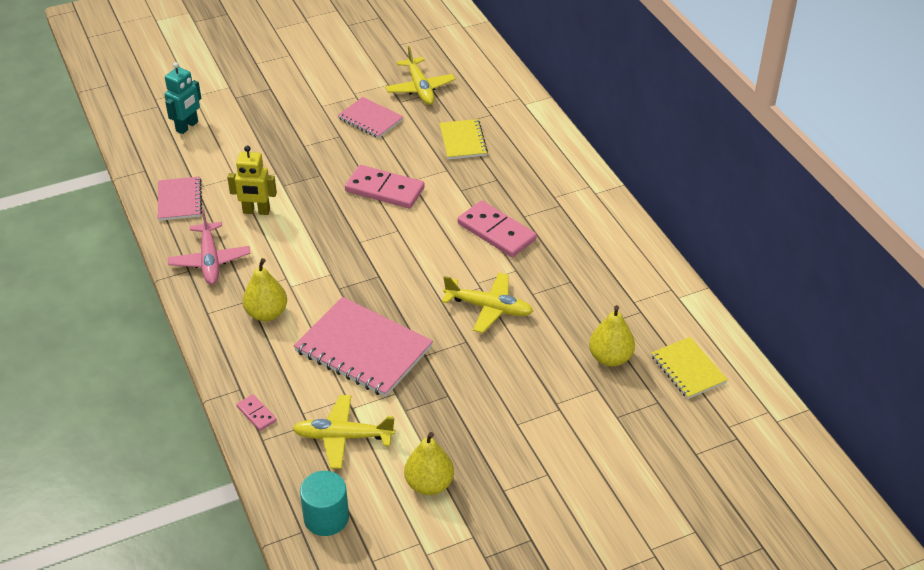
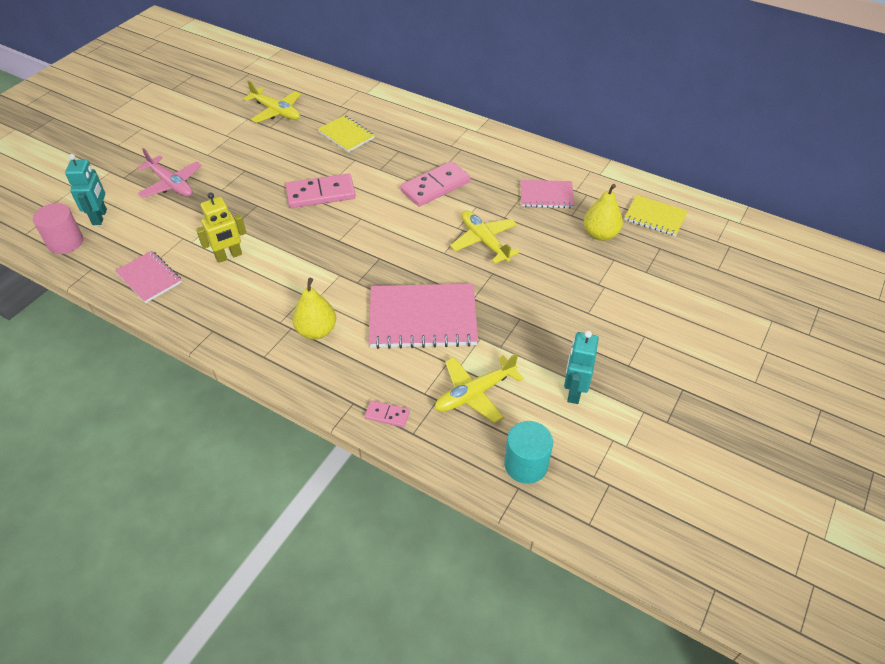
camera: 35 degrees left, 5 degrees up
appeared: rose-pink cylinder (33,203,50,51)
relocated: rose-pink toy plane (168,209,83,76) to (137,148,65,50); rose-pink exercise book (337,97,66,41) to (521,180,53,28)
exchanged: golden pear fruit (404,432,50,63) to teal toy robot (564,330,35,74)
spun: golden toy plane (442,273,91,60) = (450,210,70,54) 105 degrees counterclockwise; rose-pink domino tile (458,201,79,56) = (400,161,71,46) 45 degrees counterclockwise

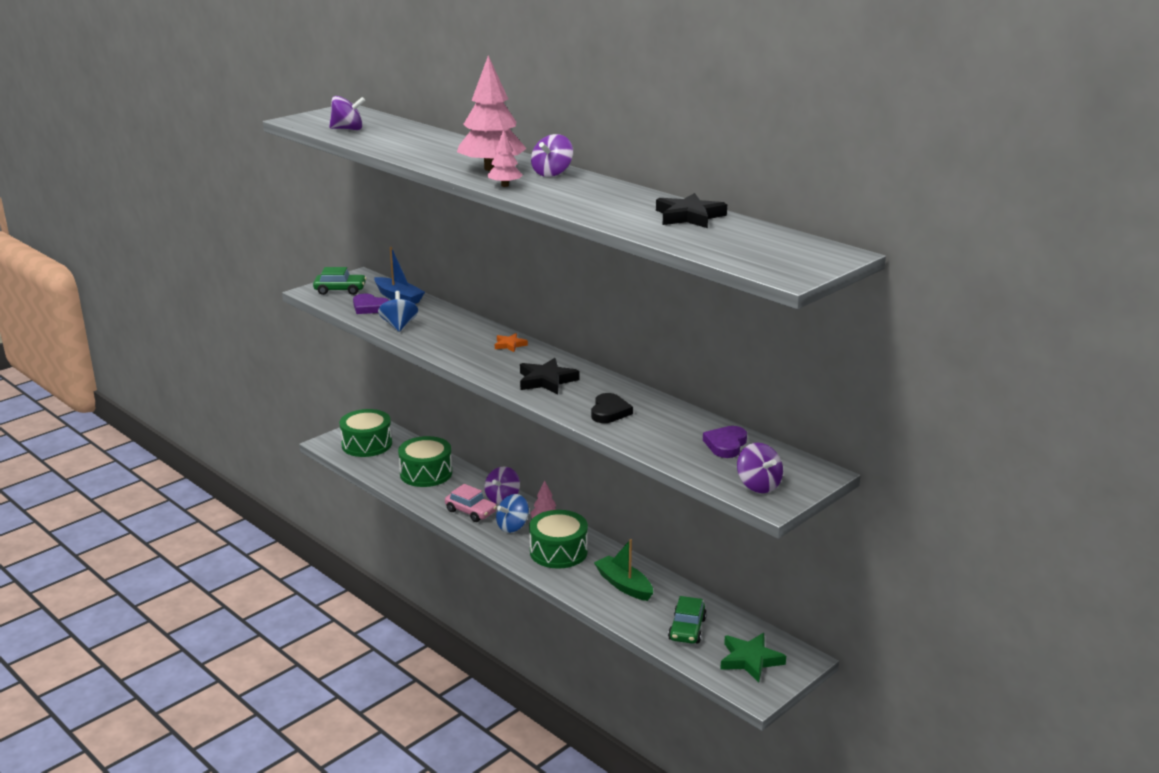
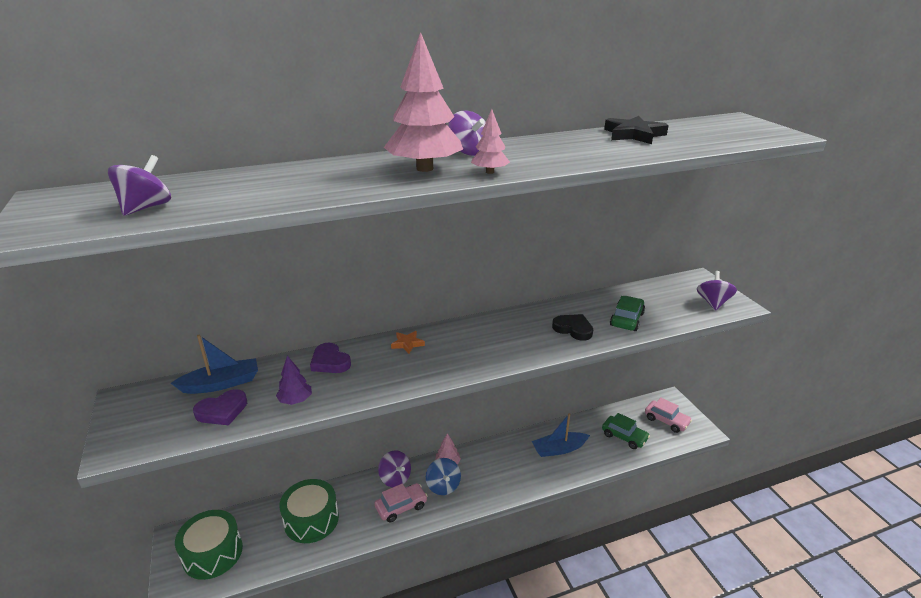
camera: 65 degrees left, 5 degrees up
missing: ebony five-pointed star (520,358,59,36); green toy drum (529,510,59,59)
relocated: green car (313,267,54,28) to (610,296,35,35); purple heart (703,426,44,32) to (310,343,41,30)
exchanged: blue spinning top (378,291,40,41) to purple fir tree (276,356,36,49); green five-pointed star (720,633,66,49) to rose-pink car (645,398,47,35)
colour: green toy boat (594,539,59,62) to blue toy boat (532,413,58,44)
spun: purple spinning top (737,443,46,50) = (697,271,40,39) 75 degrees counterclockwise

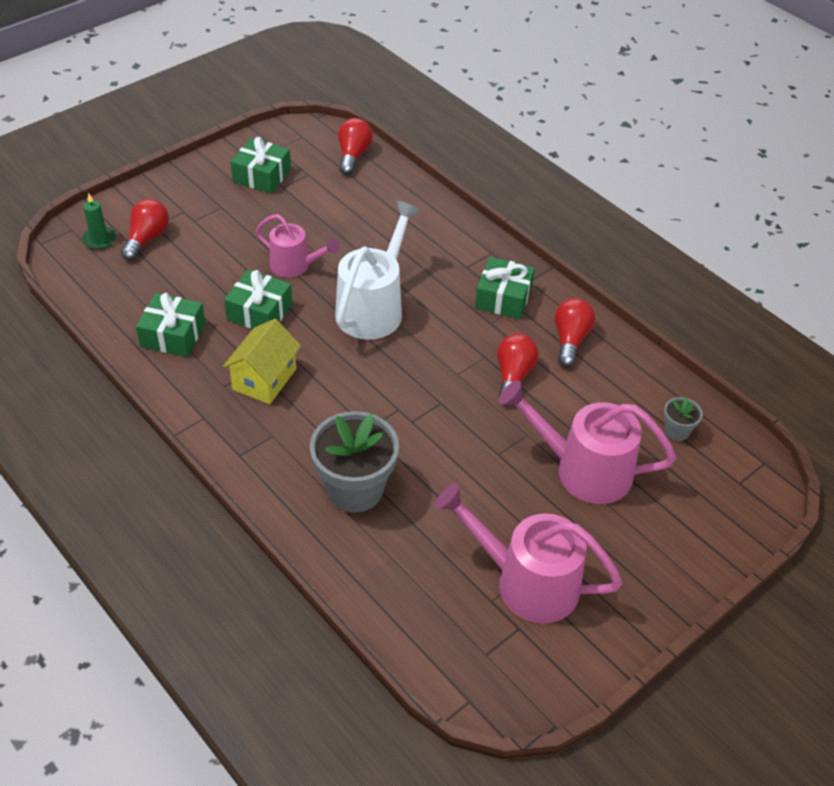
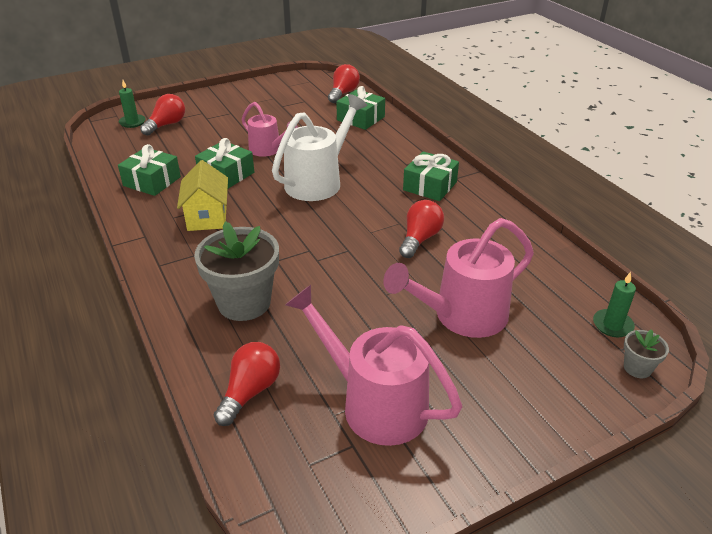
camera: 15 degrees right, 10 degrees down
appeared: green pillar candle (593,272,43,65)
relocated: green wrapped gift (231,137,60,57) to (336,86,49,44); scarlet lightbulb (555,298,40,69) to (214,342,66,84); gray plant pot (664,397,39,44) to (624,329,45,49)
spun: golden toy house (223,319,78,85) = (177,160,51,71) 45 degrees counterclockwise; rose-pink watering pot (498,380,178,124) = (383,218,151,120) 60 degrees counterclockwise

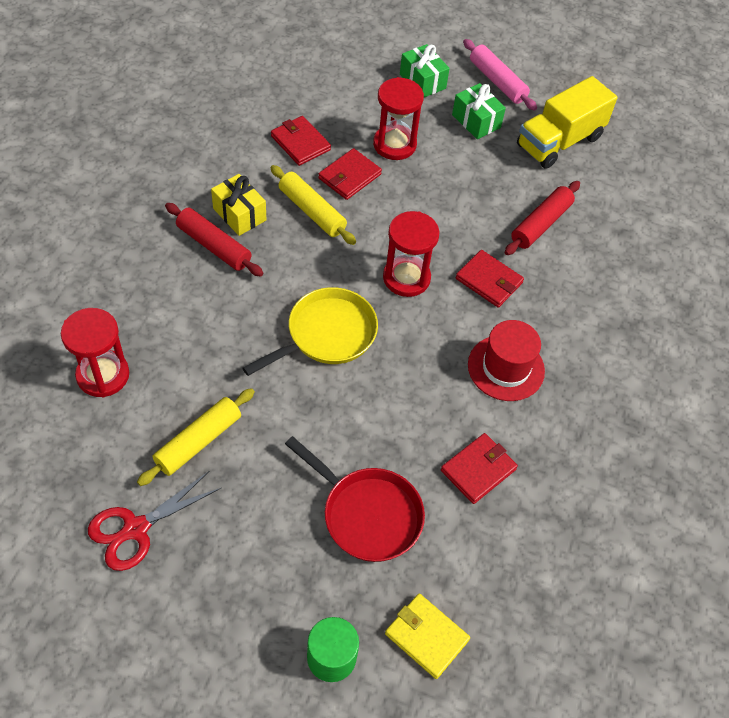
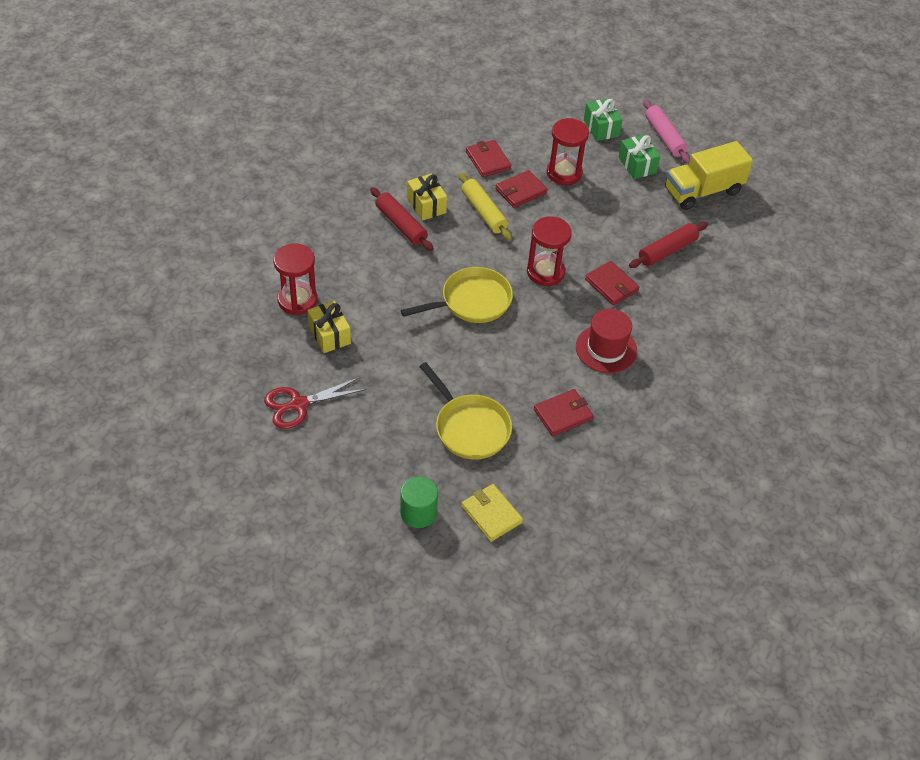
camera: 15 degrees right, 5 degrees down
missing: golden rolling pin (137,388,118,98)
appeared: golden wrapped gift (307,301,44,52)
colour: scarlet skillet (285,436,140,126) to golden skillet (419,362,93,98)

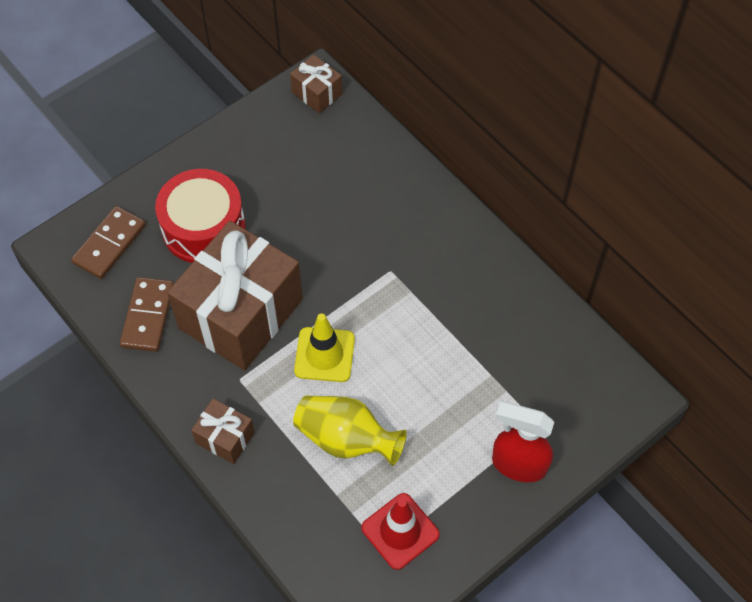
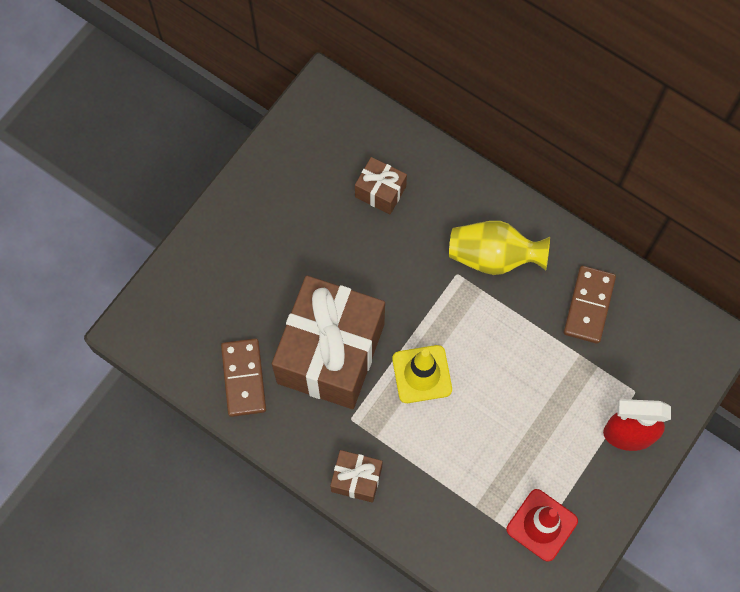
camera: 15 degrees left, 10 degrees up
missing: scarlet toy drum (155,169,90,94)
relocated: russet domino tile (71,206,75,73) to (564,266,52,78); russet wrapped gift (290,54,52,59) to (355,157,52,57); golden tall vase (293,395,114,71) to (449,221,101,54)

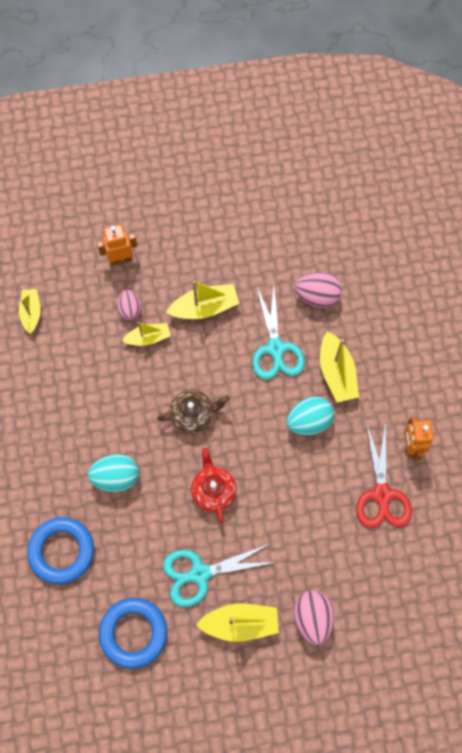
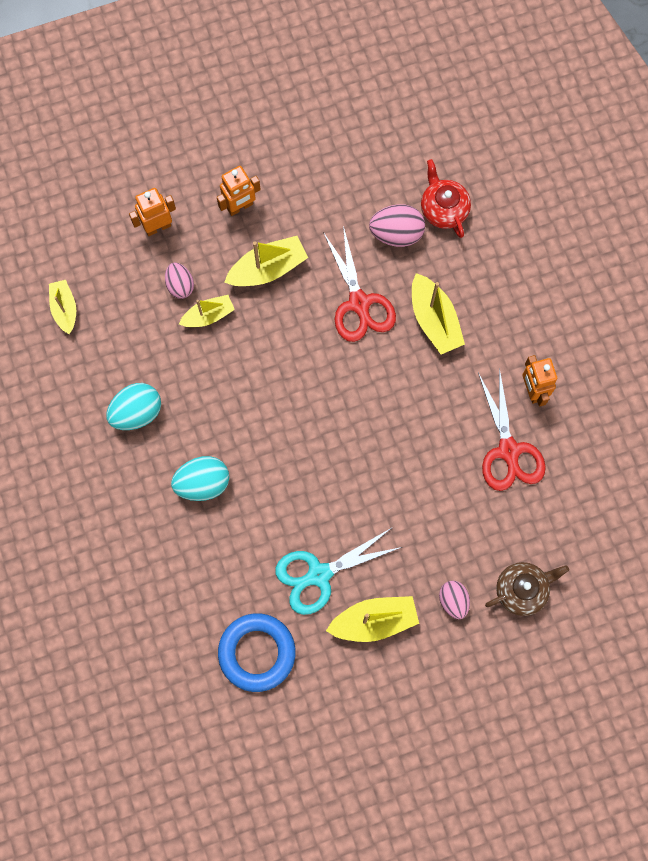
camera: 10 degrees left, 5 degrees up
missing: blue hoop (27,517,67,67)
appeared: orange toy robot (217,166,44,50)
relocated: russet china teapot (157,390,73,43) to (485,562,84,54); scarlet china teapot (191,448,46,76) to (421,159,50,79); teal egg shape (287,396,47,39) to (106,383,55,47)
colour: teal scissors (252,285,53,95) to scarlet scissors (323,226,73,116)
size: rose-pink egg shape (294,590,40,55) = (439,581,31,38) x0.66

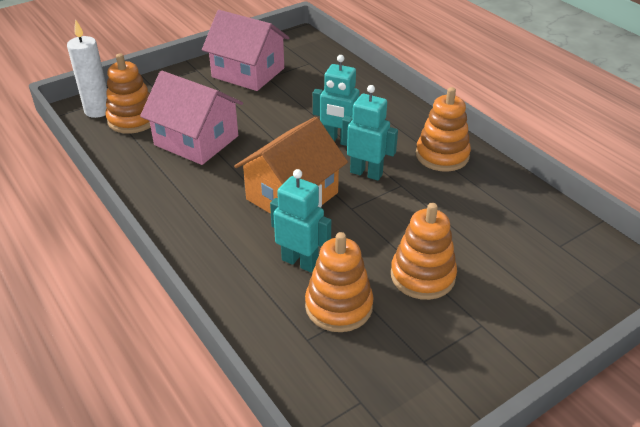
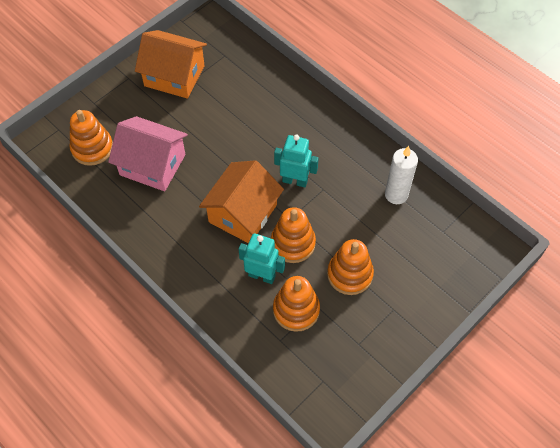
camera: 10 degrees left, 20 degrees up
missing: teal toy robot (313,55,46,91)
relocated: white pillar candle (67,19,40,99) to (385,146,33,58); orange stacking toy (416,87,55,85) to (271,207,45,56)
colour: rose-pink toy house (202,10,88,81) to orange toy house (135,30,72,69)

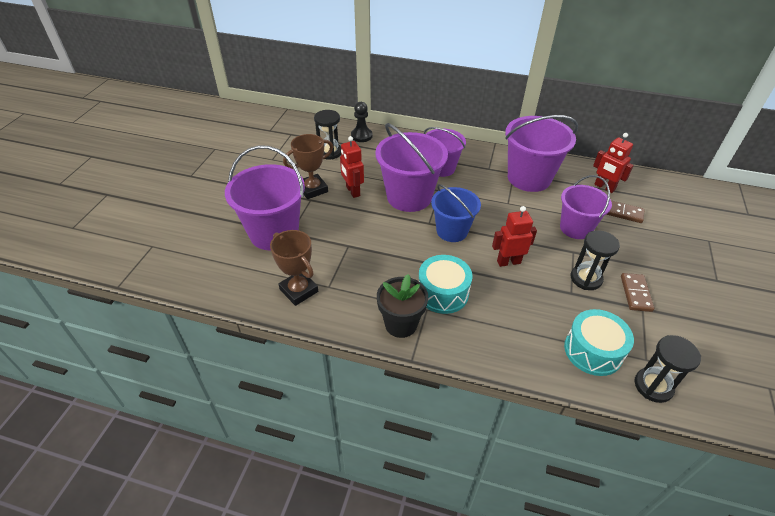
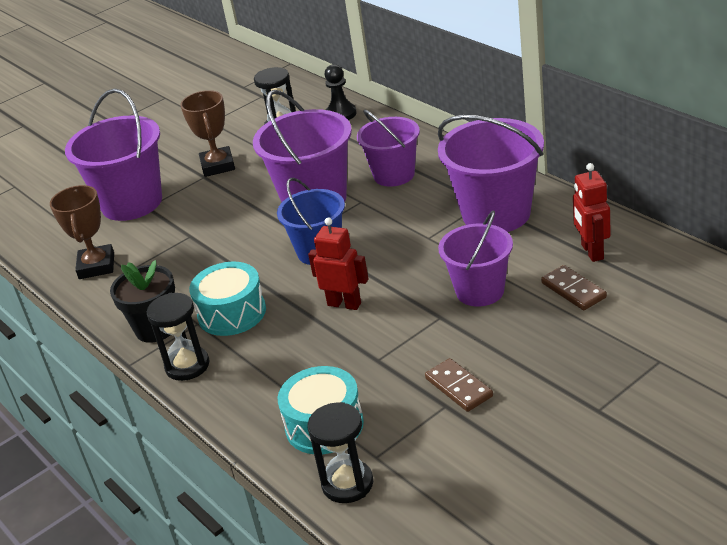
camera: 40 degrees right, 10 degrees down
missing: scarlet toy robot (340,136,24,62)
relocated: ebony hourglass (571,230,49,60) to (147,293,62,88)
spun: russet prize cup (283,134,50,65) = (180,90,55,87) 75 degrees clockwise; russet domino tile (621,273,33,39) = (425,358,68,54) 75 degrees counterclockwise

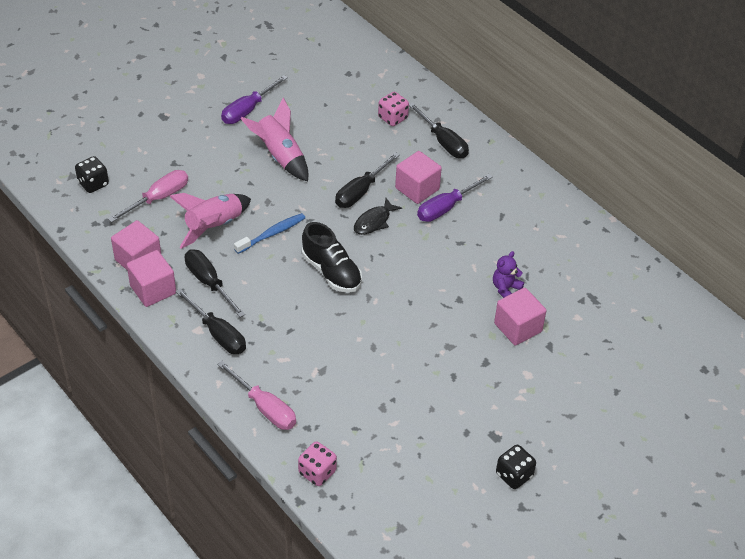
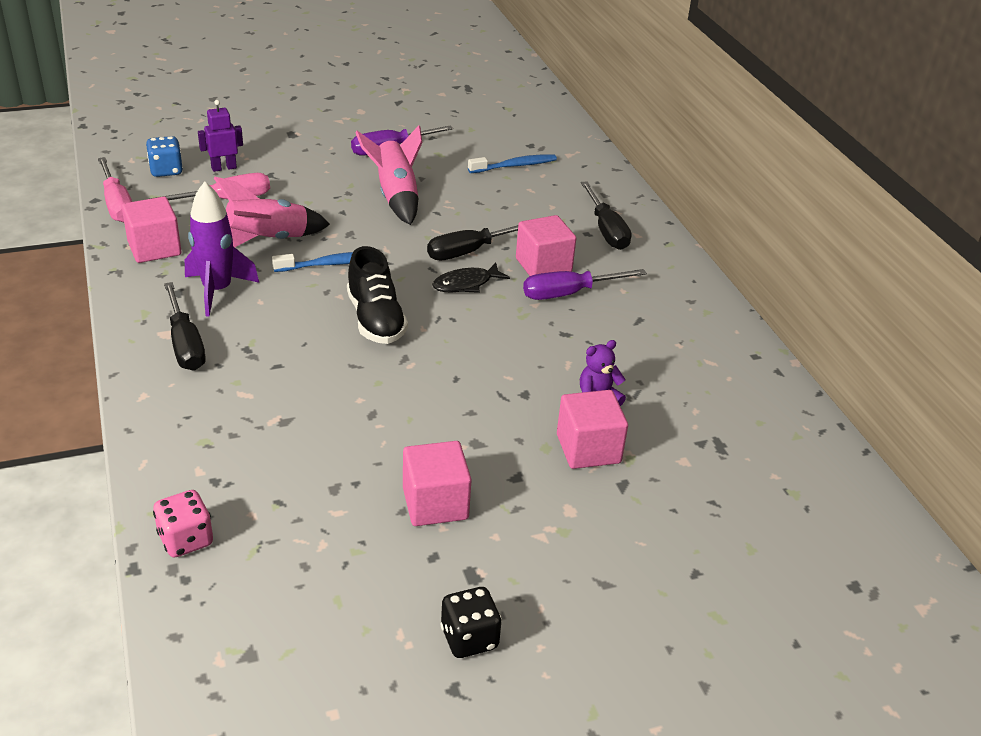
camera: 20 degrees right, 10 degrees down
missing: rose-pink game die (378,92,31,34)
appeared: purple toy robot (198,100,45,72); blue tooth brush (468,154,89,19)
relocated: rose-pink cube (127,250,49,57) to (403,441,69,85); rose-pink screwdriver (217,361,79,69) to (98,157,34,65)
exchanged: ebony screwdriver (185,249,60,68) to purple toy rocket (185,182,74,135)
colour: ebony game die (75,156,34,37) to blue game die (146,136,37,41)

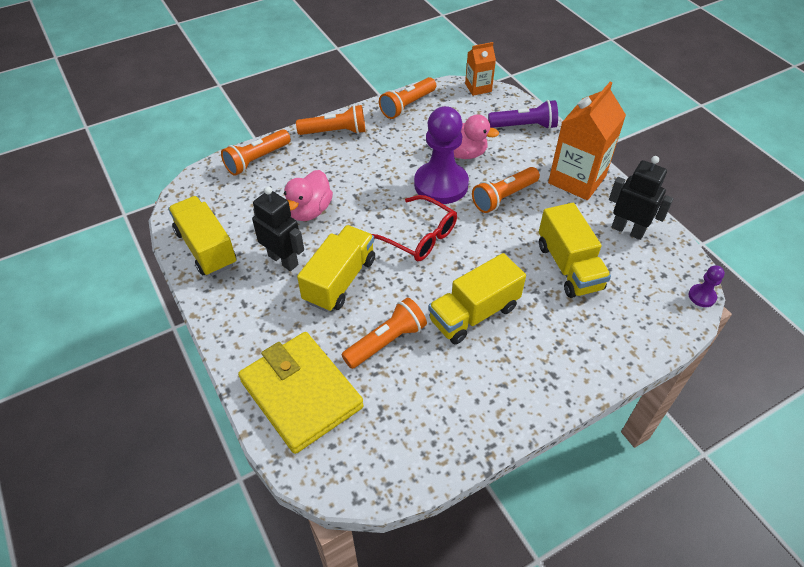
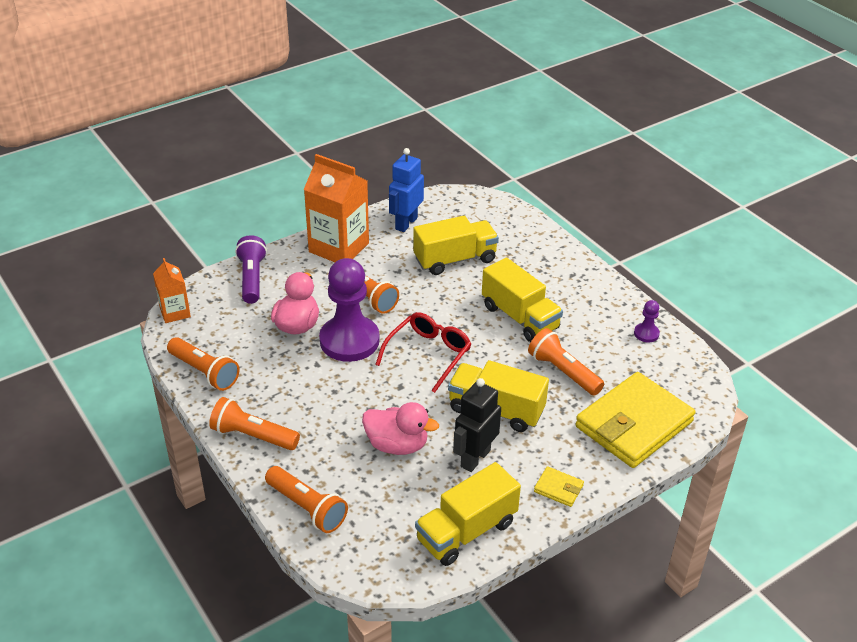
camera: 95 degrees left, 10 degrees down
appeared: golden billfold (534,466,50,41)
relocated: purple game pawn (689,265,36,42) to (634,300,26,43)
colour: ebony toy robot (609,156,65,84) to blue toy robot (389,148,35,84)
spun: orange flashlight (296,105,70,30) = (209,397,91,53) 60 degrees counterclockwise

